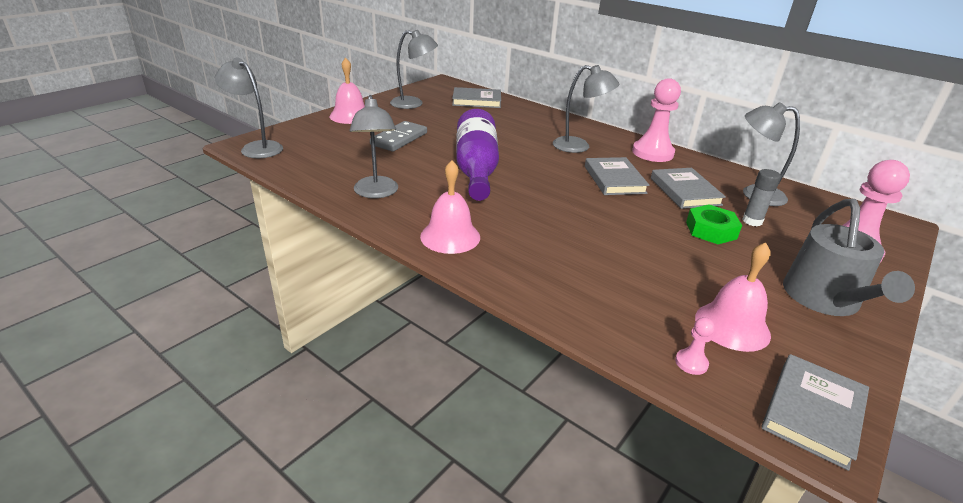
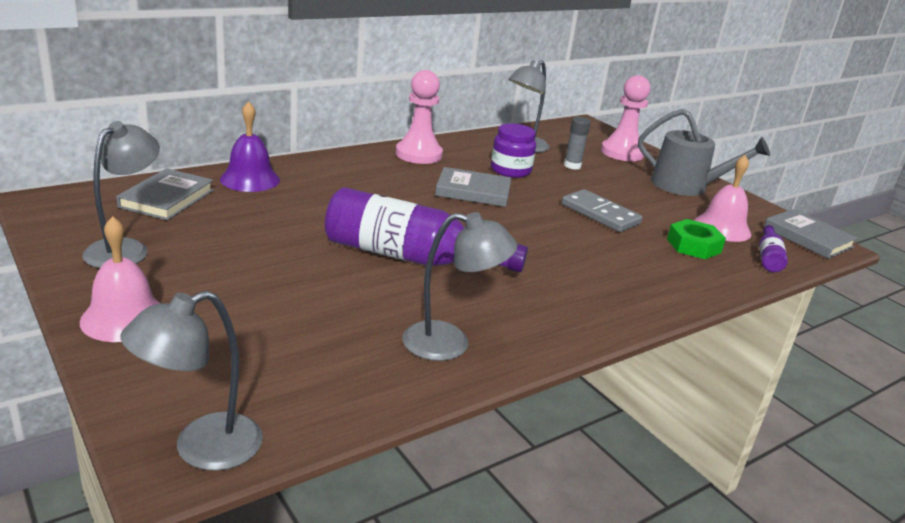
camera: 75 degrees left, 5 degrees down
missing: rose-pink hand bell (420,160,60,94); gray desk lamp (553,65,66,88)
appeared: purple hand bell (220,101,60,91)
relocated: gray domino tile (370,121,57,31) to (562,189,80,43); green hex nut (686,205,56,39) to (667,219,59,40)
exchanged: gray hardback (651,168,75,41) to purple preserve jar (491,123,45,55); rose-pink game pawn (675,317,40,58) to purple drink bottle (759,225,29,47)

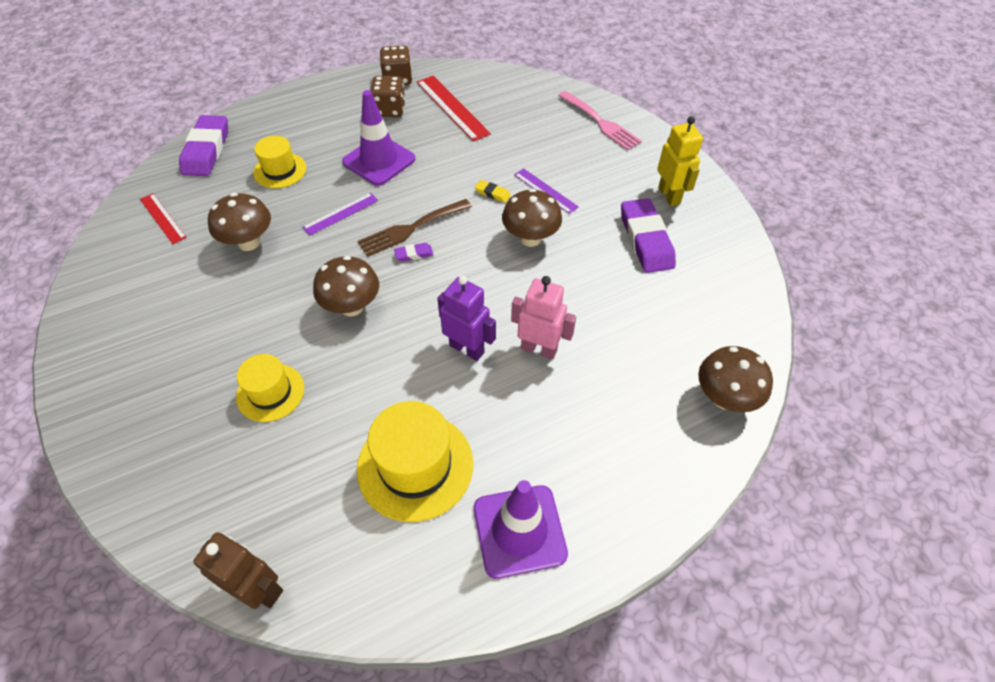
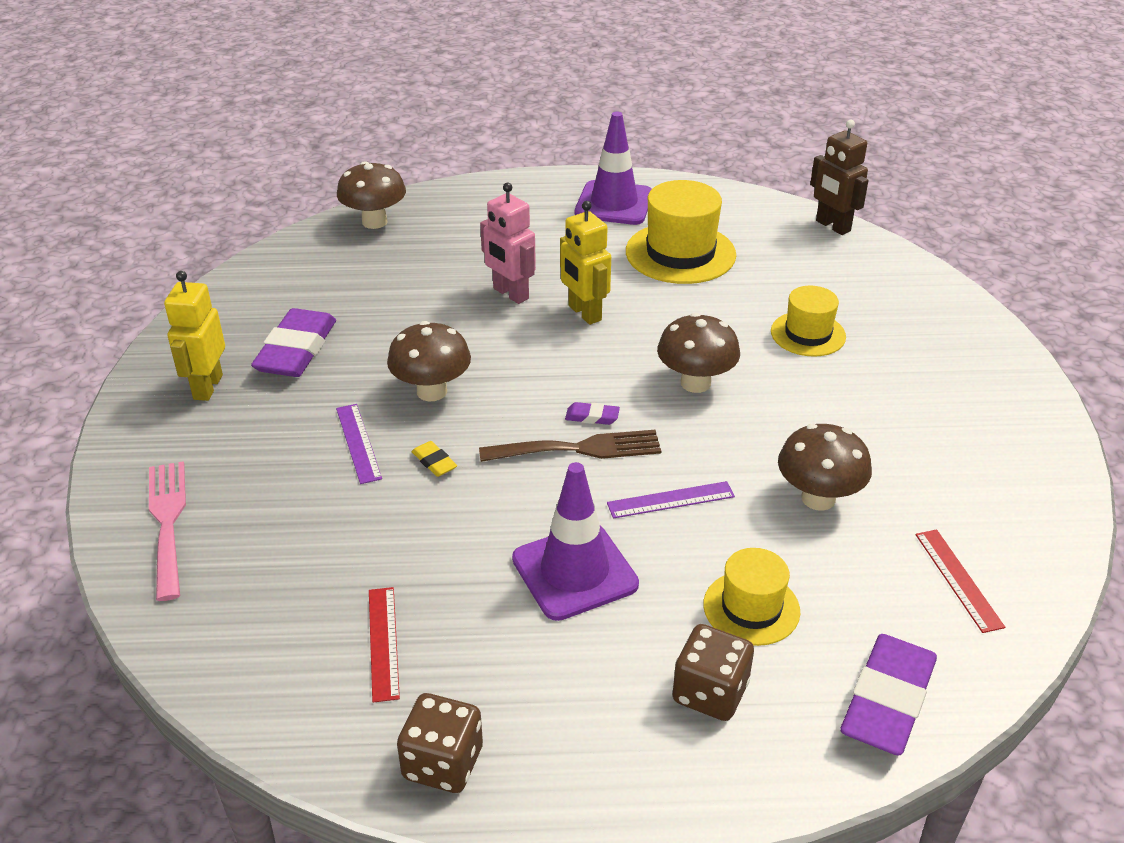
camera: 155 degrees left, 15 degrees down
relocated: russet game die (370,76,35,41) to (673,624,81,97)
colour: purple toy robot (437,276,59,85) to golden toy robot (560,201,51,124)
size: scarlet ruler (417,76,74,66) = (369,587,31,115) x0.62

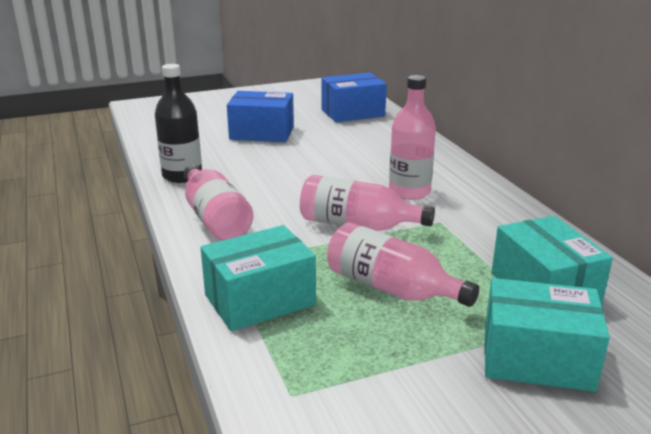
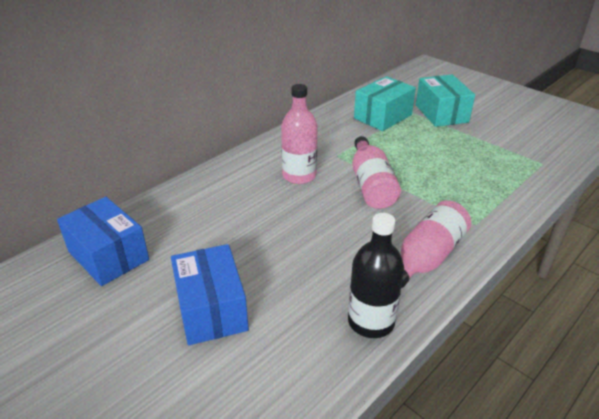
camera: 115 degrees left, 10 degrees up
missing: teal parcel (200,225,116,106); rose-pink drink bottle (327,222,152,85)

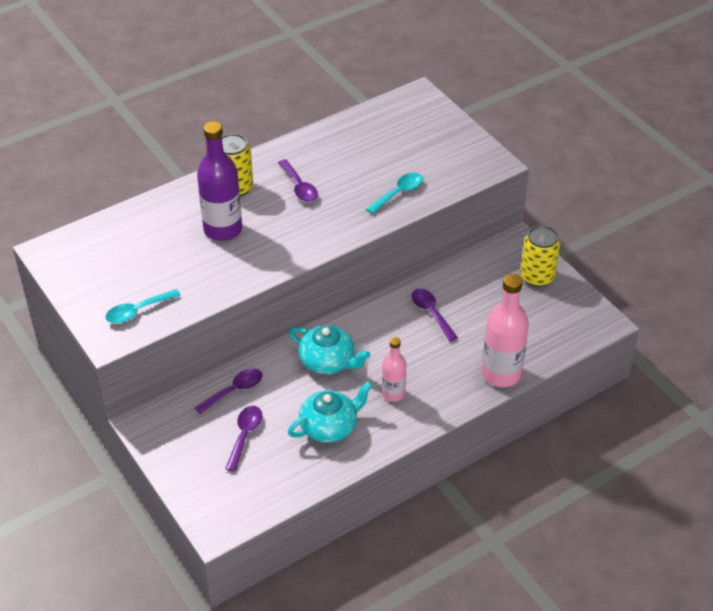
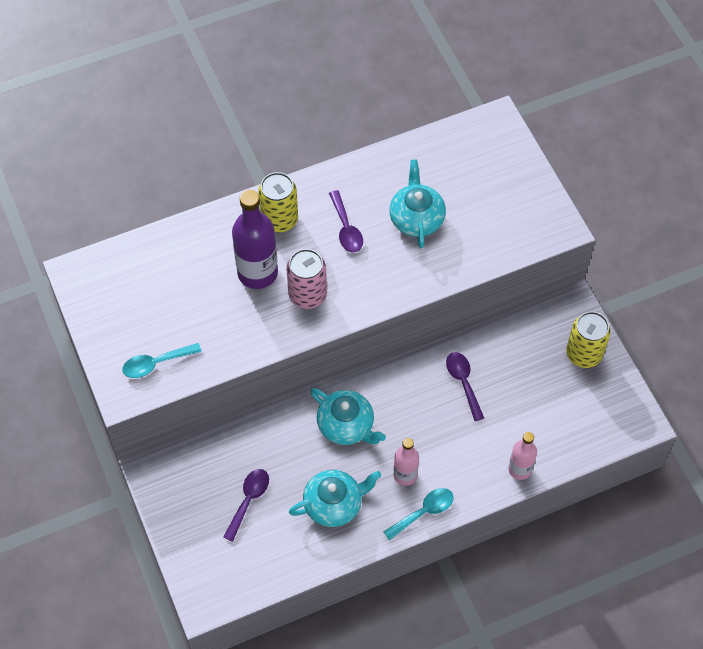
camera: 10 degrees right, 15 degrees up
missing: purple tablespoon (195,368,67,46)
appeared: rose-pink tin (286,249,41,60); teal china teapot (389,159,57,89)
relocated: teal tablespoon (366,173,57,41) to (384,488,70,52)
size: rose-pink drink bottle (482,274,47,113) = (508,432,29,48) x0.58

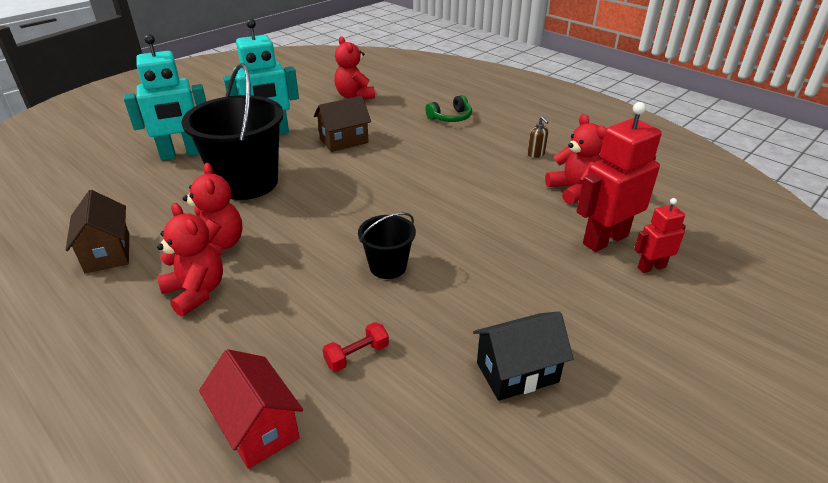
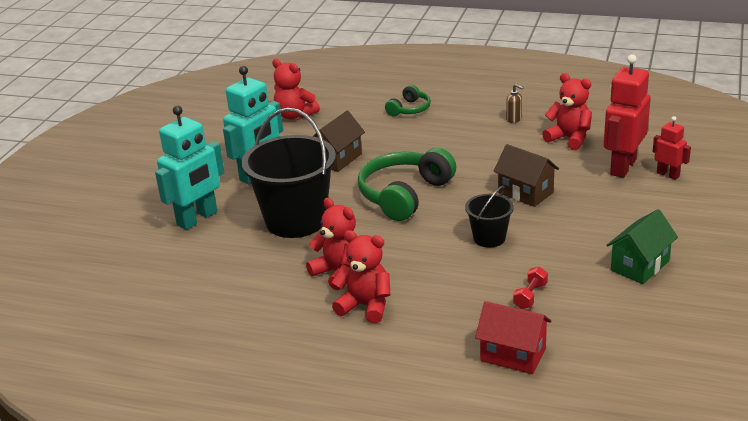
camera: 25 degrees left, 5 degrees down
appeared: green headphones (358,148,98,73)
relocated: russet toy house (66,190,63,83) to (494,144,65,63)
colour: ebony toy house (473,311,101,90) to green toy house (606,209,72,75)
spun: scarlet toy robot (634,198,52,75) = (653,116,38,64) 90 degrees clockwise

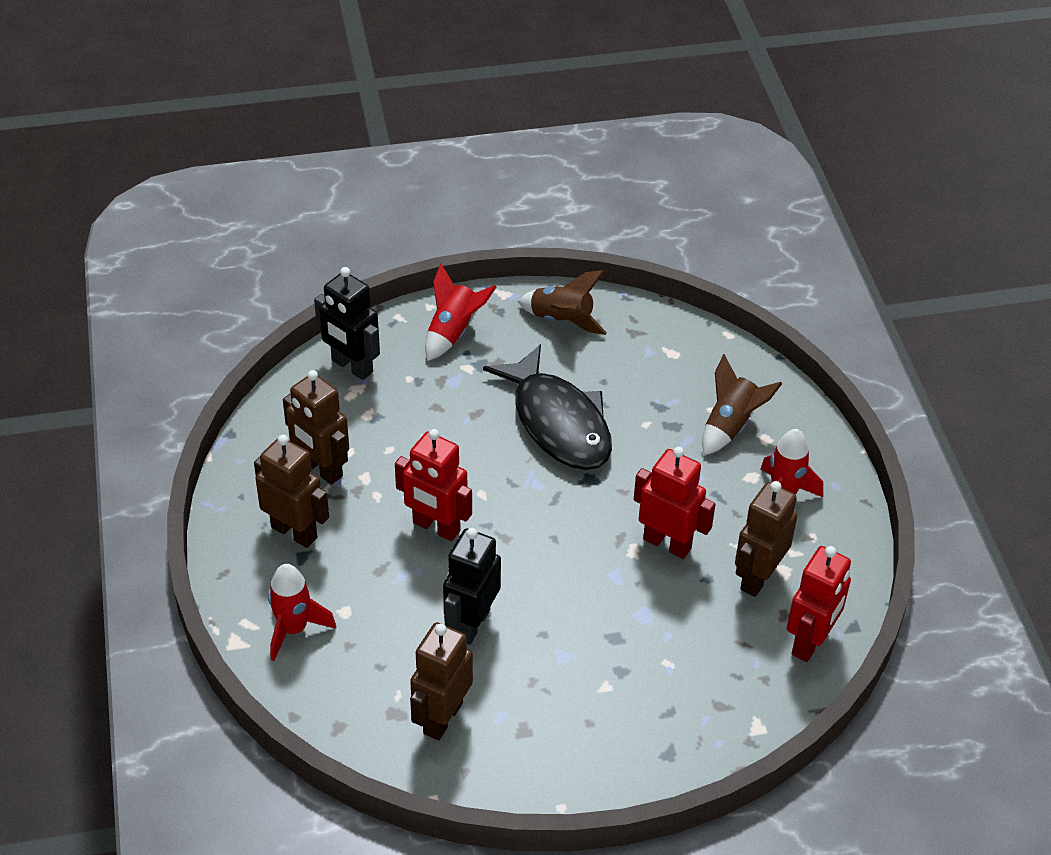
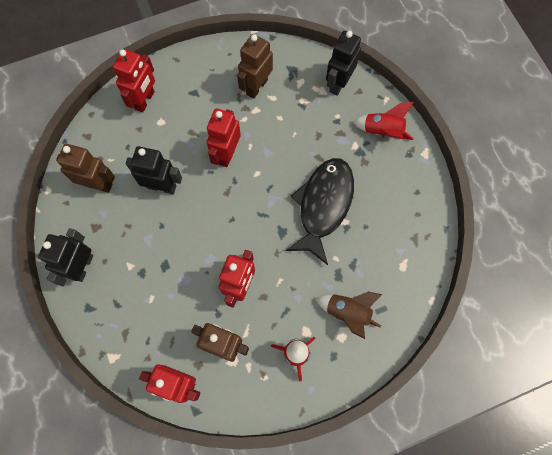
camera: 80 degrees right, 25 degrees up
missing: russet toy robot (254,435,75,113); russet toy rocket (518,270,89,65)
appeared: ebony toy robot (38,228,55,58)
exchanged: scarlet toy rocket (268,564,68,97) to scarlet toy robot (113,49,42,64)
spun: ebony fish figure (483,344,129,126) = (286,158,68,107) 150 degrees clockwise

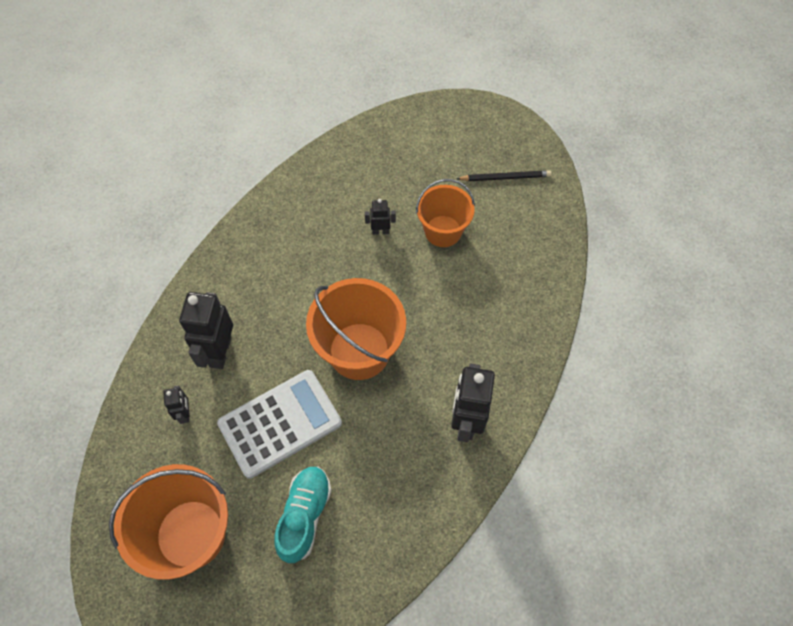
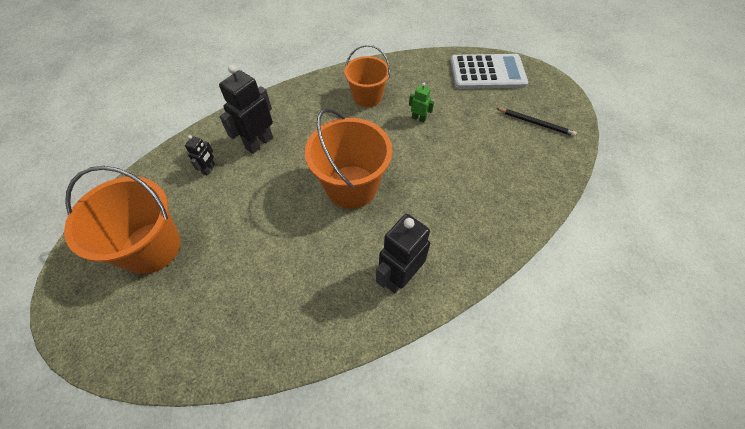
camera: 30 degrees right, 5 degrees down
missing: teal sneaker (274,467,58,96)
relocated: white adding machine (217,370,125,109) to (450,54,78,35); orange bucket (416,179,59,68) to (344,45,46,62)
colour: ebony toy robot (365,199,31,36) to green toy robot (409,83,25,40)

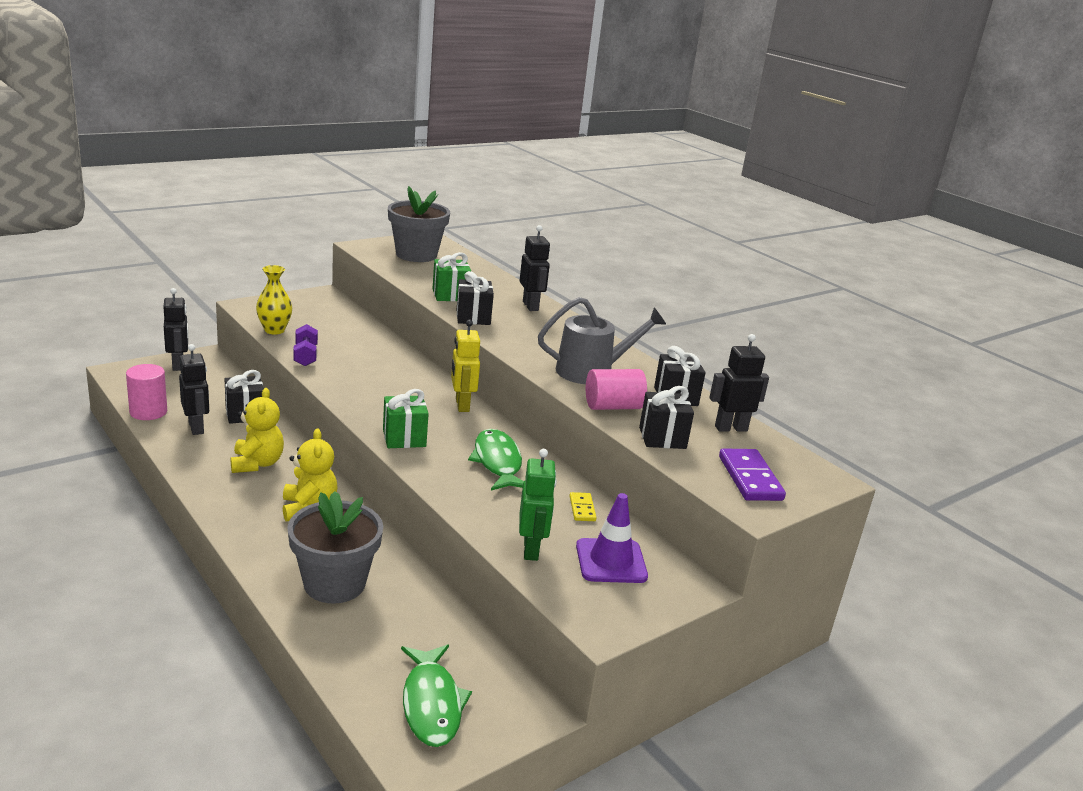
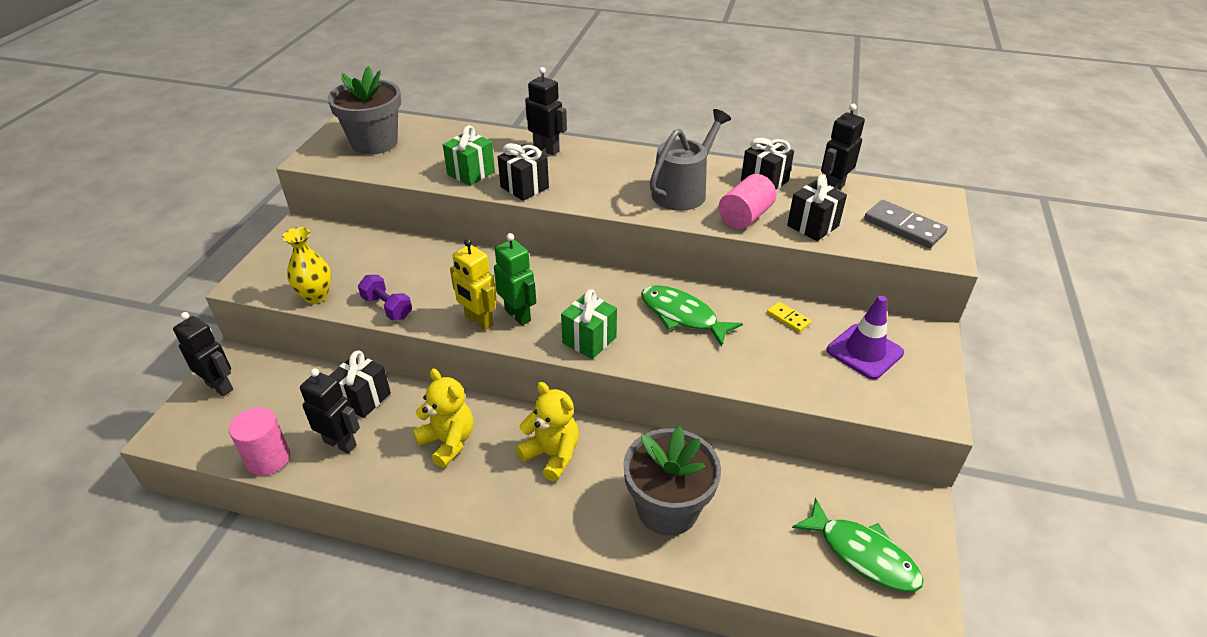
camera: 35 degrees left, 15 degrees up
relocated: golden toy robot (451,320,29,92) to (450,239,47,91); green toy robot (519,449,38,112) to (494,233,42,92)
colour: purple domino tile (719,449,67,52) to gray domino tile (864,200,84,48)

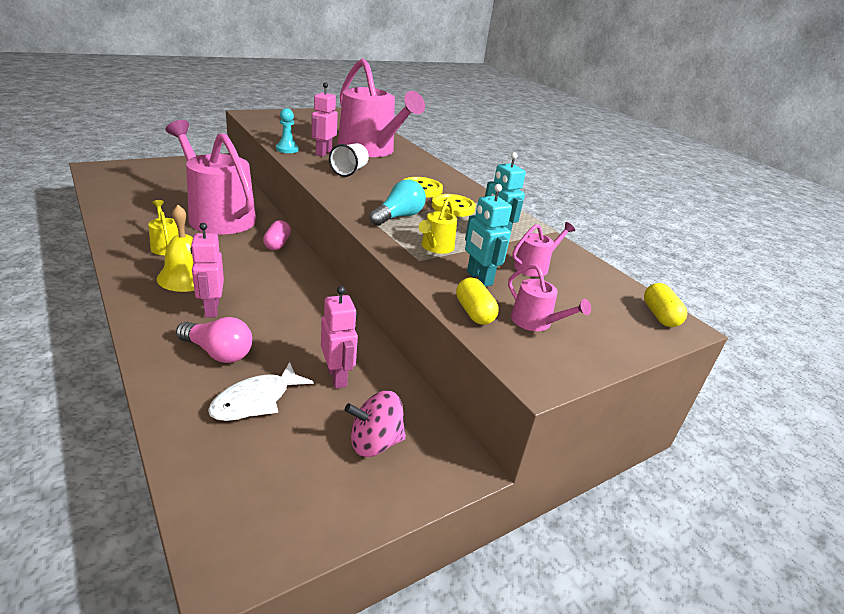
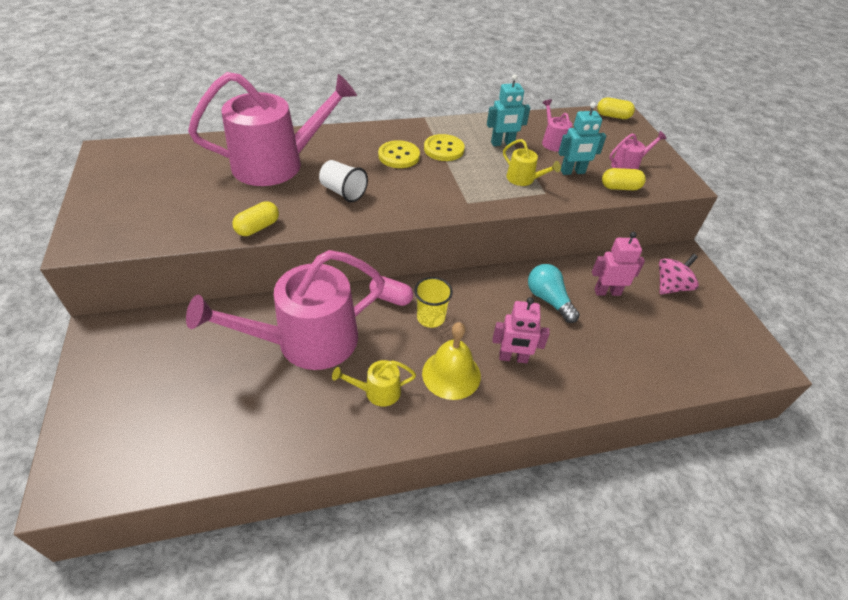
camera: 70 degrees left, 15 degrees up
missing: rose-pink lightbulb (176,317,76,46); white fish figure (208,362,105,59); rose-pink toy robot (311,82,27,75)
appeared: golden tumbler (414,277,39,51)
relocated: teal lightbulb (369,180,57,46) to (528,264,52,59)
exchanged: teal game pawn (276,108,23,45) to golden pill shape (232,201,47,35)
spun: rose-pink spinning top (345,391,61,66) = (659,254,40,40) 135 degrees counterclockwise

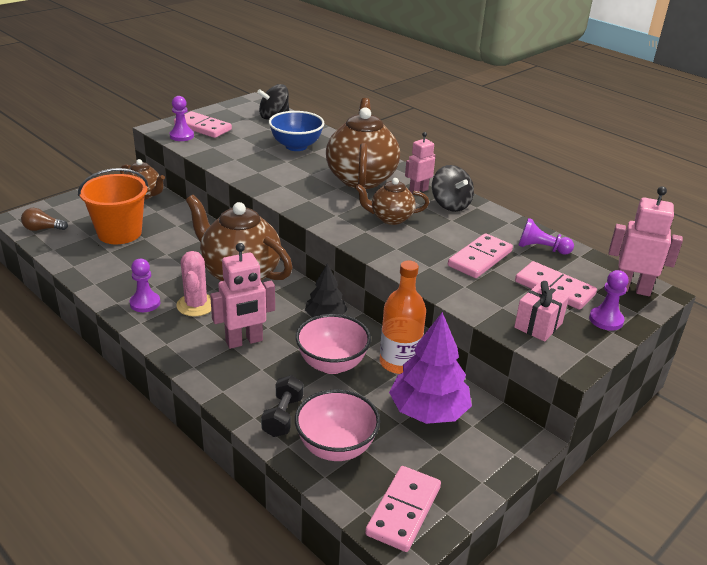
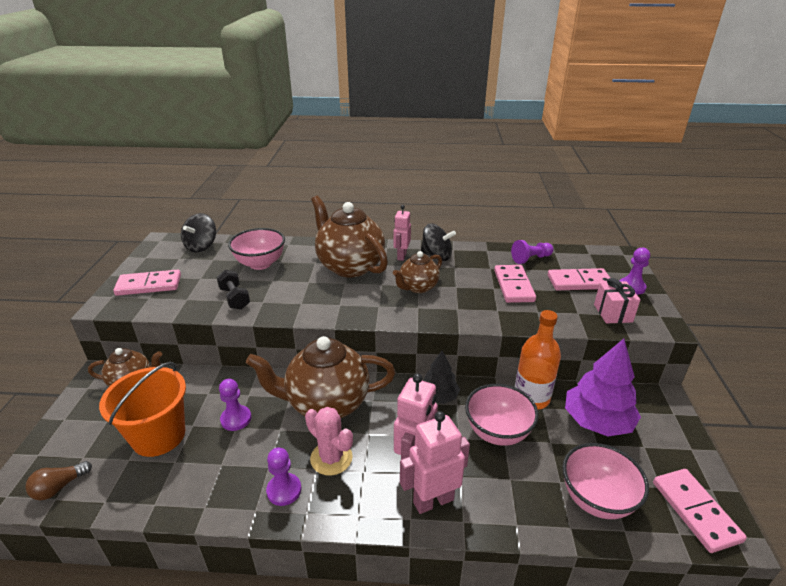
camera: 40 degrees left, 0 degrees up
relocated: purple game pawn (170,96,24,45) to (219,379,32,52); ebony dumbbell (261,375,43,62) to (217,270,33,40); rose-pink toy robot (609,186,74,110) to (400,411,70,103)
colour: blue deep dish (269,111,56,40) to rose-pink deep dish (228,228,57,42)

